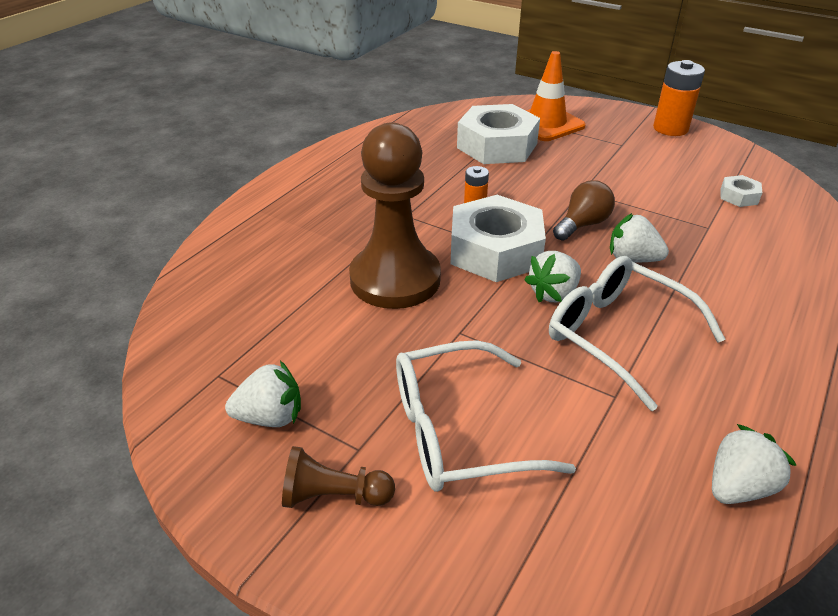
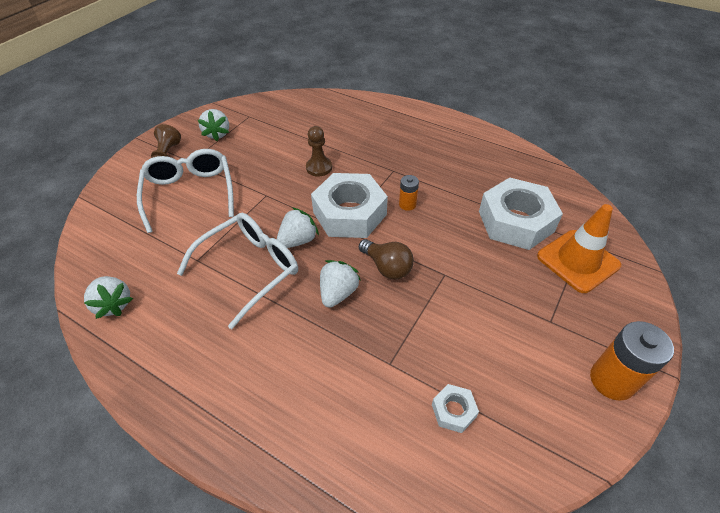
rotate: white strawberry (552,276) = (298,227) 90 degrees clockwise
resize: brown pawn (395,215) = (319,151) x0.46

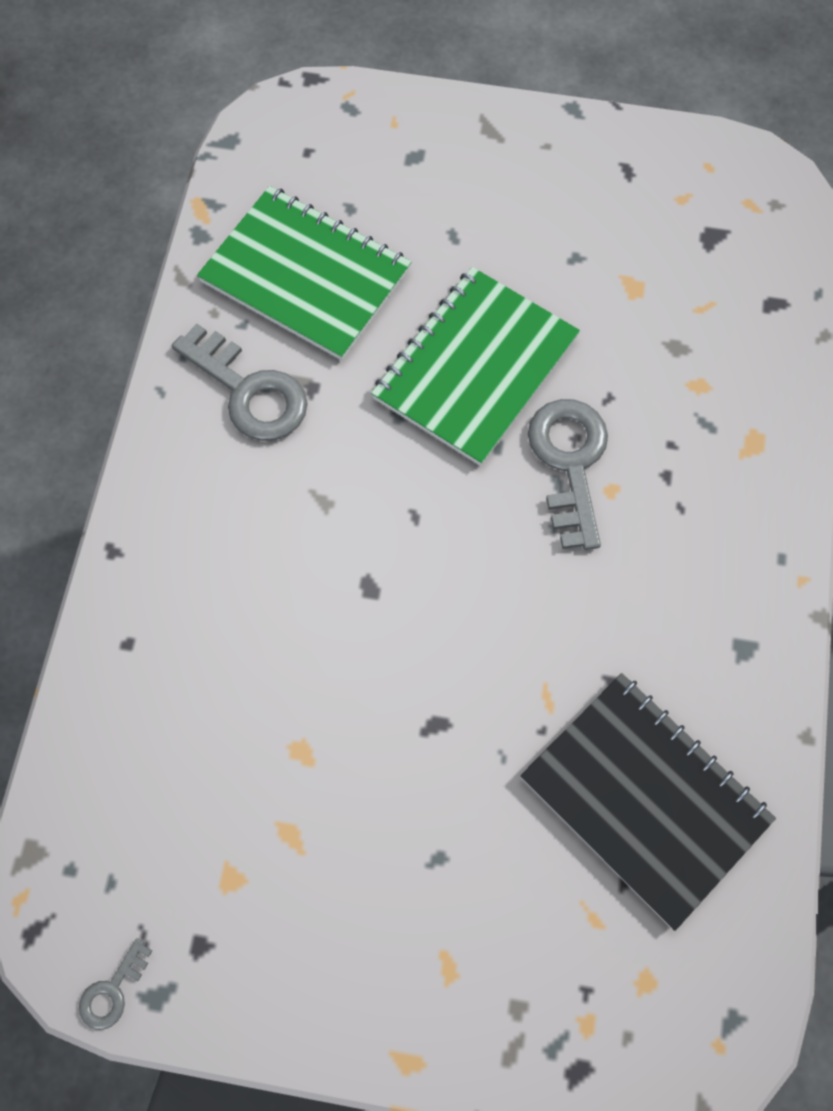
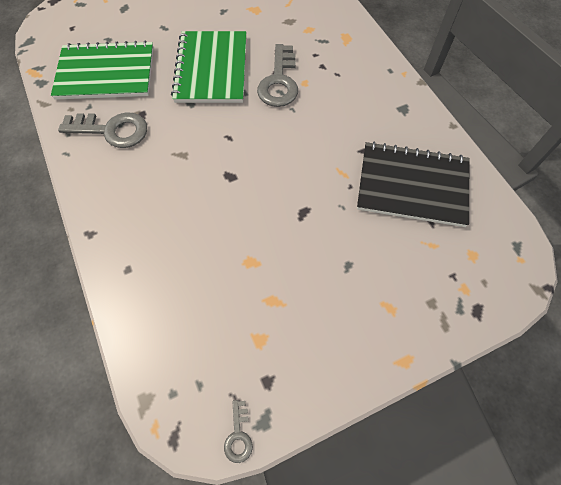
rotate: grey key (568,474) = (277,75) 135 degrees counterclockwise

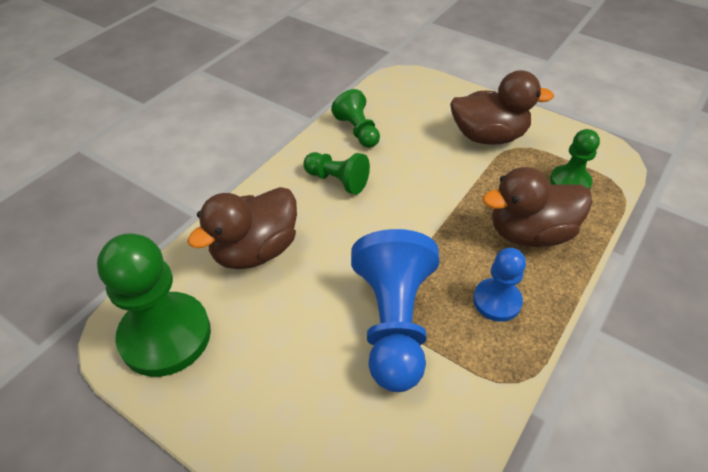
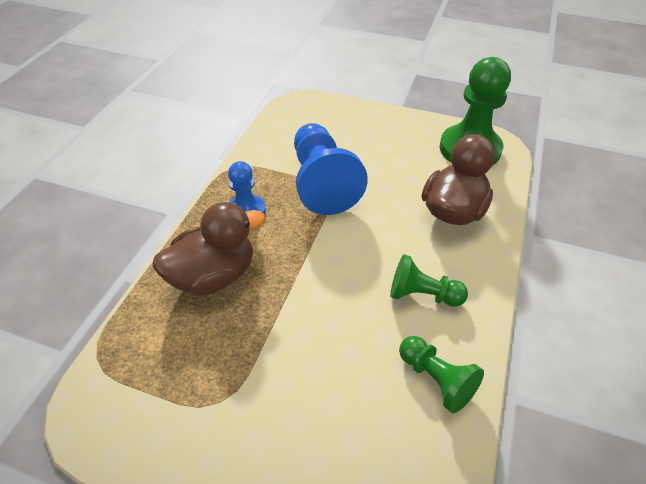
delete: brown duck (502,107); green pawn (575,159)

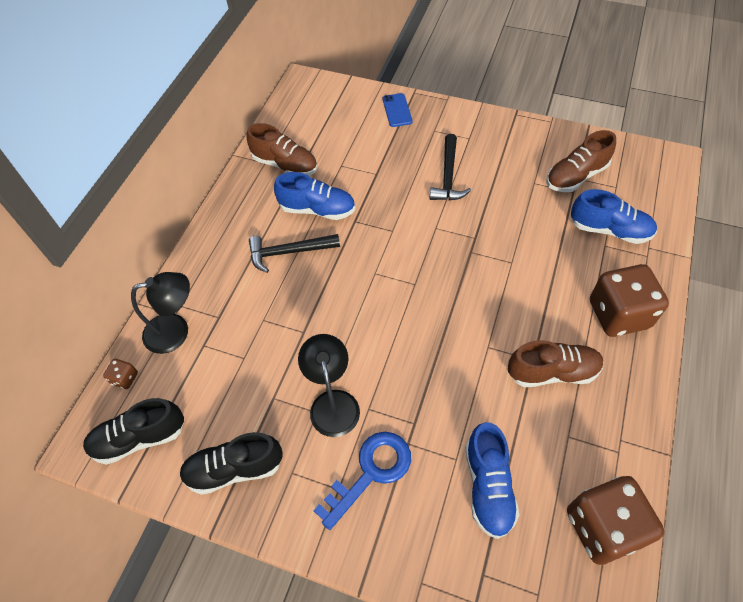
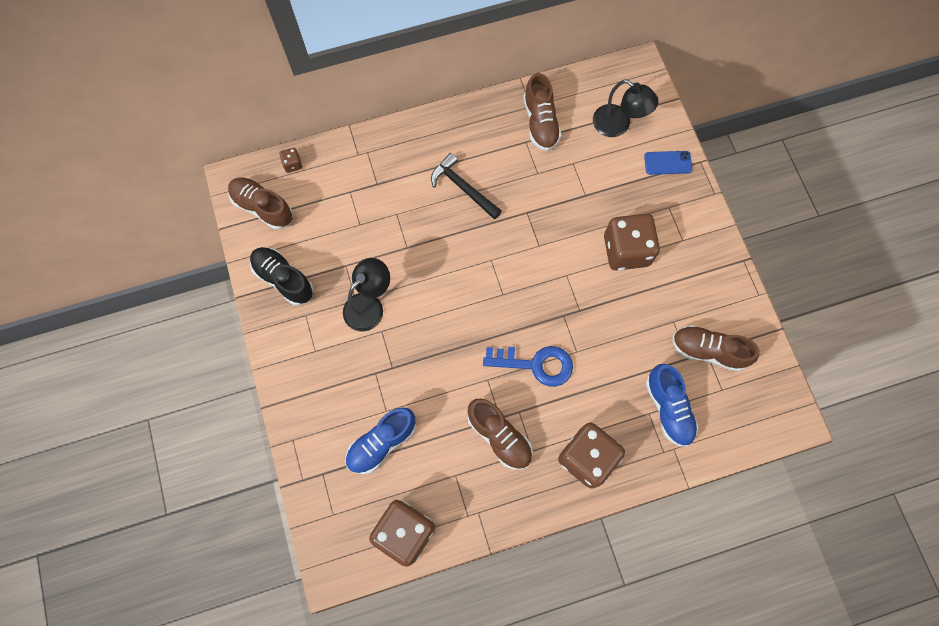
delete: blue shoe (314,196)
move: blue key (362,481) to (528,366); black lamp (160,313) to (626,108)
replace: black hammer (450,167) to brown dice (632,242)
recolor: black shoe (133,431) to brown shoe (260,204)
rotate: blue phone (397,110) = (668,163) 45 degrees clockwise

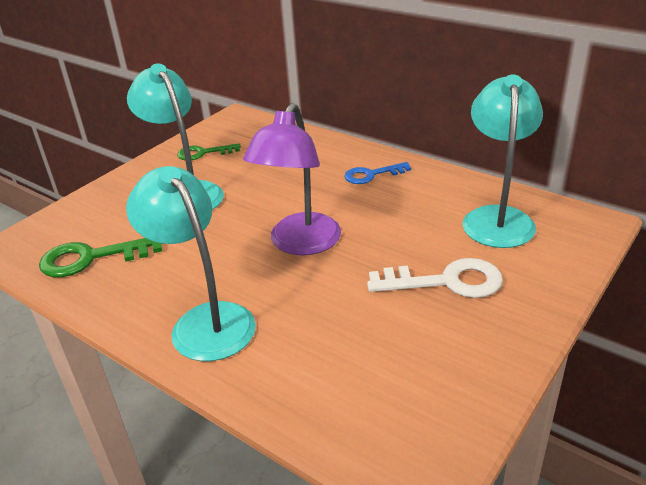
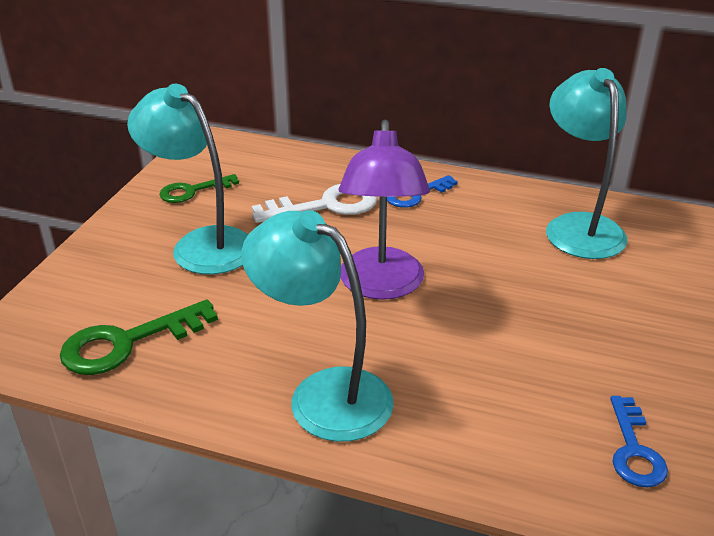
insert: blue key (639,441)
move: white key (435,278) to (315,203)

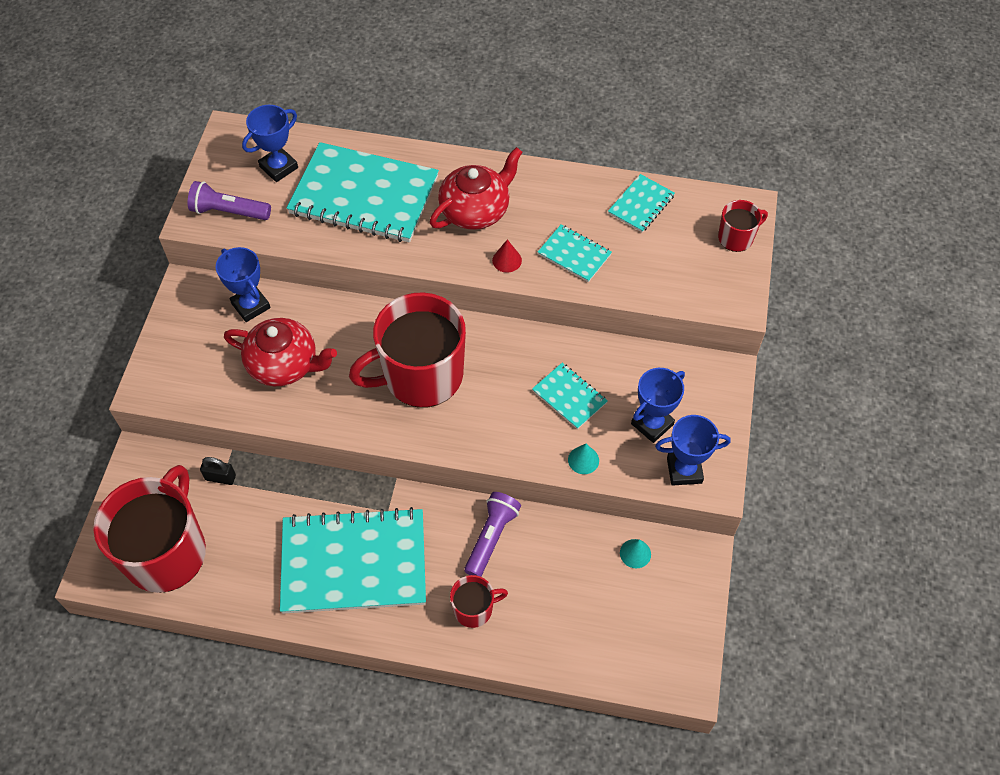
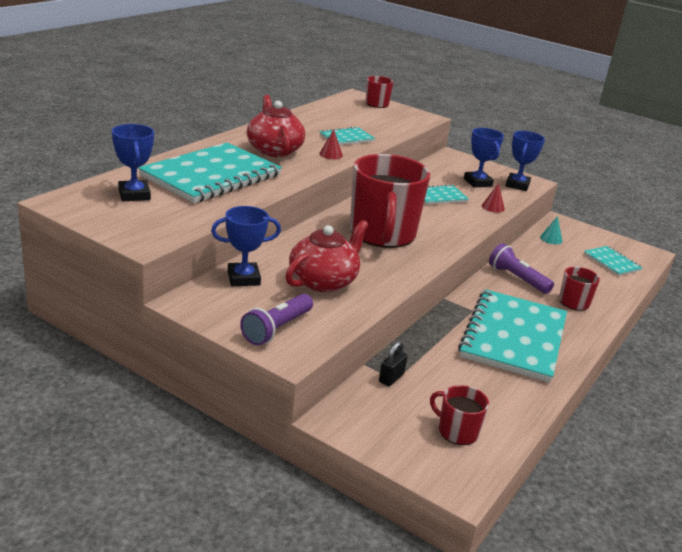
move: purple flashlight (229,200) to (276,319); turquoise notebook (641,203) to (613,261)
recolor: turquoise cone (583,459) to red cone (493,198)
resize: red mug (149,529) = (459,415) x0.46

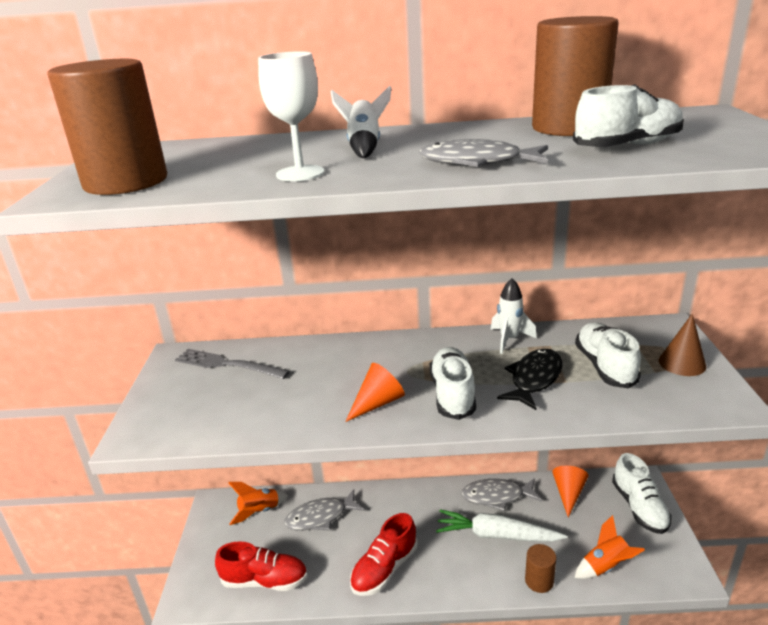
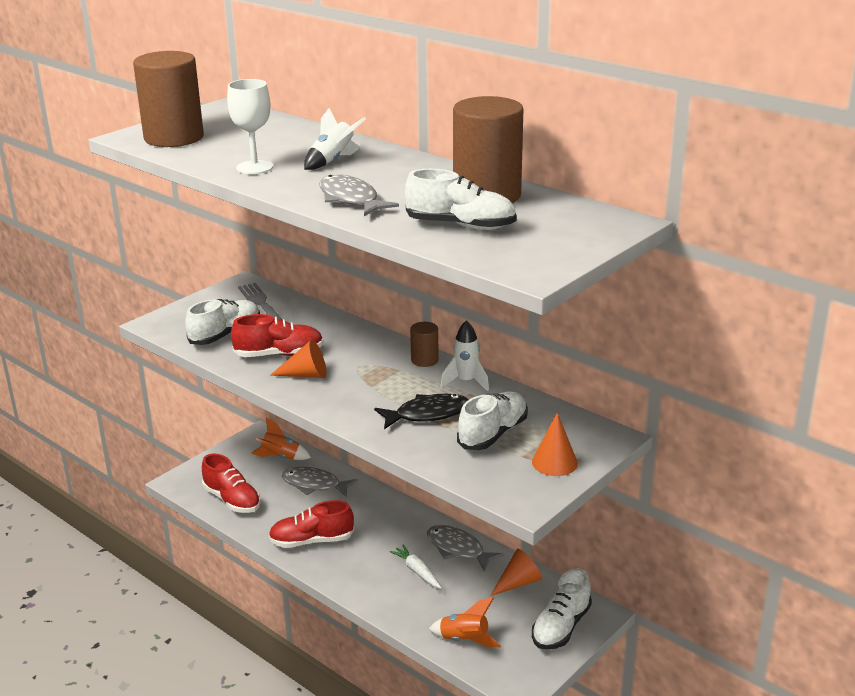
insert: red shoe (277,335)
move: white shoe (453,383) to (222,322); brown cylinder (540,568) to (424,344)
recolor: brown cone (682,345) to orange cone (555,444)
resize: white carrot (501,525) = (415,566) x0.59

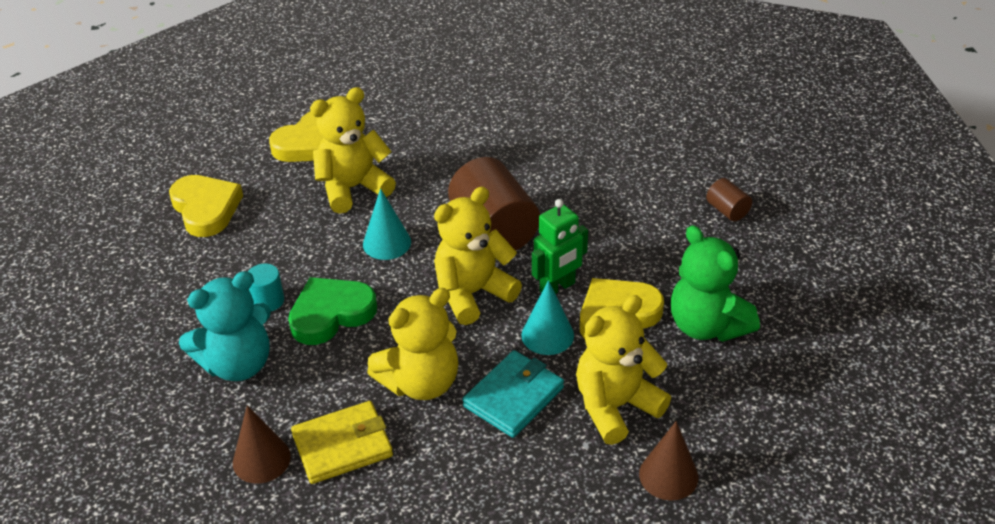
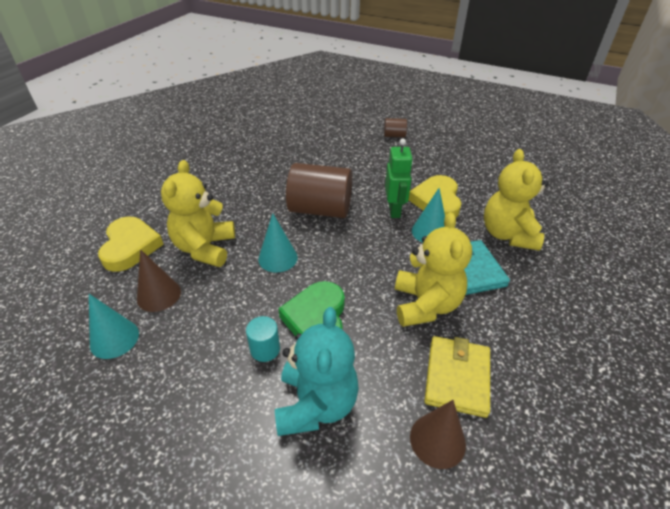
delete: yellow teddy bear (478,256); green teddy bear (715,283)
move: brown cone (668,461) to (159,280)
replace: yellow heart (206,206) to turquoise cone (114,326)

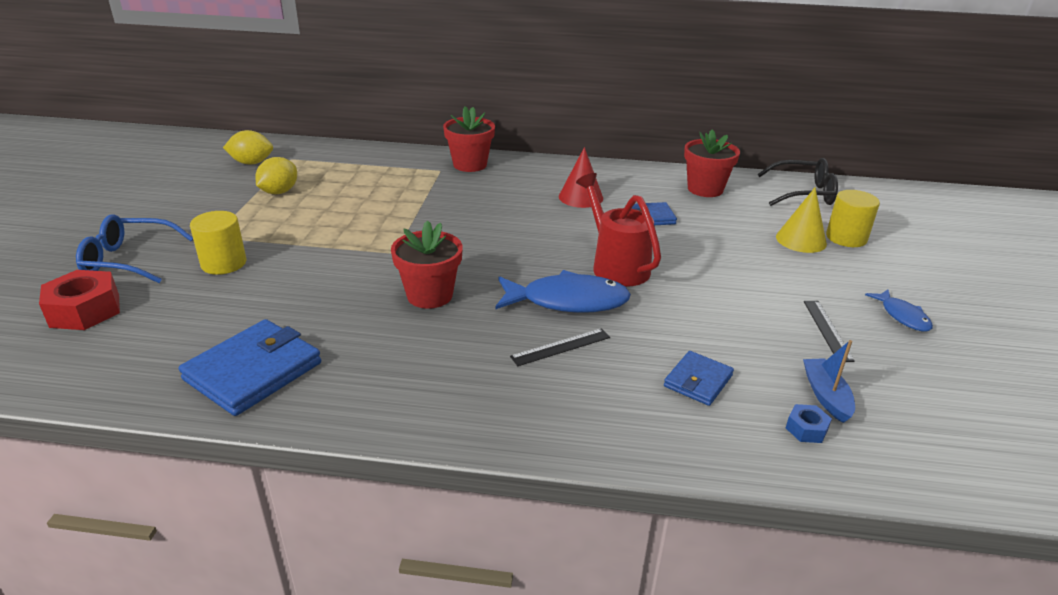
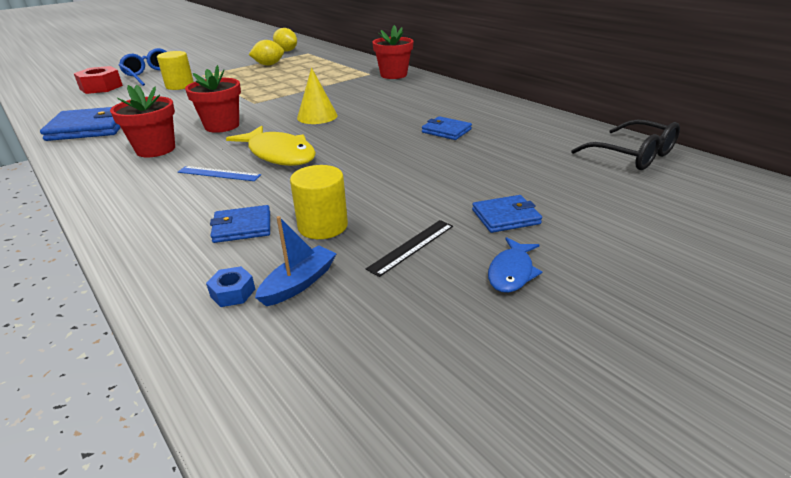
delete: red cone (581,177); red watering can (618,230)
insert: blue wallet (507,214)
move: red flower pot (712,163) to (142,121); yellow cylinder (853,218) to (319,202); yellow cone (801,220) to (317,96)
recolor: black ruler (560,347) to blue ruler (219,173); blue fish (563,291) to yellow fish (271,146)

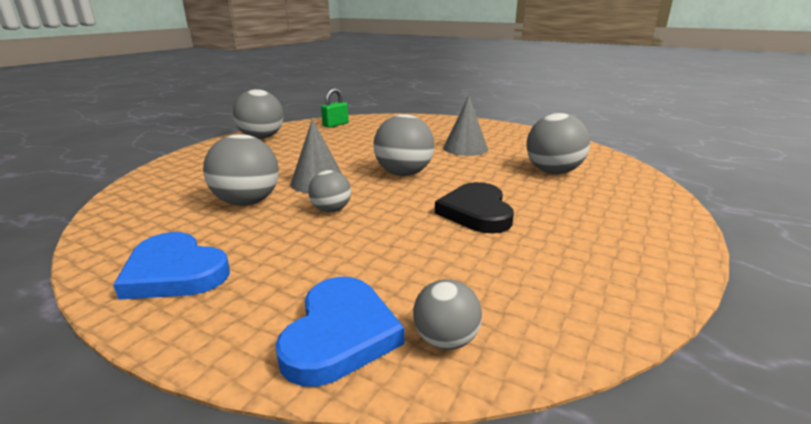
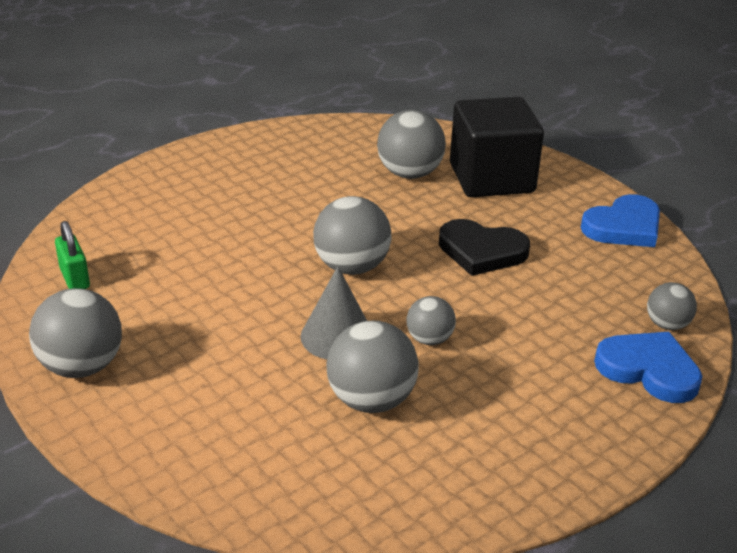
delete: grey cone (465,126)
insert: black cube (497,147)
move: blue heart (171,266) to (620,220)

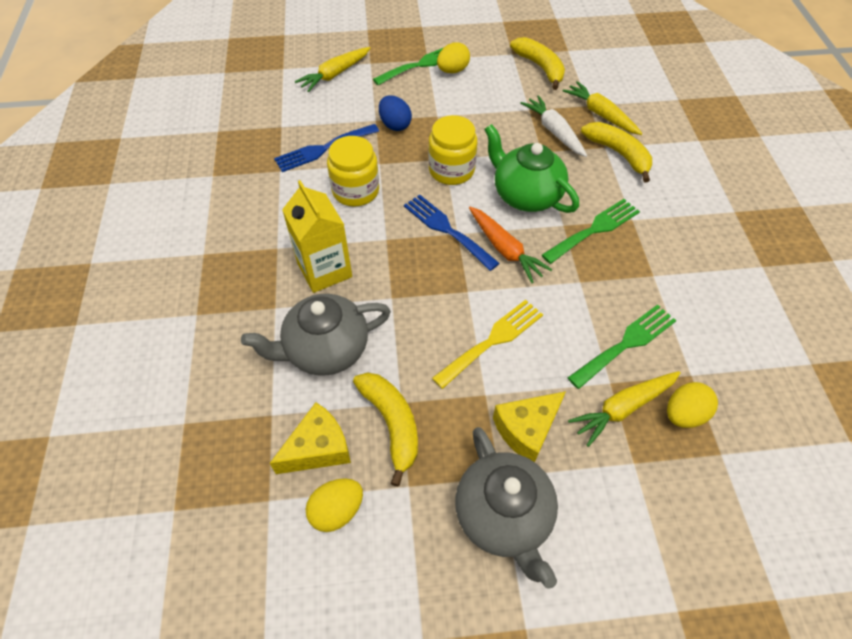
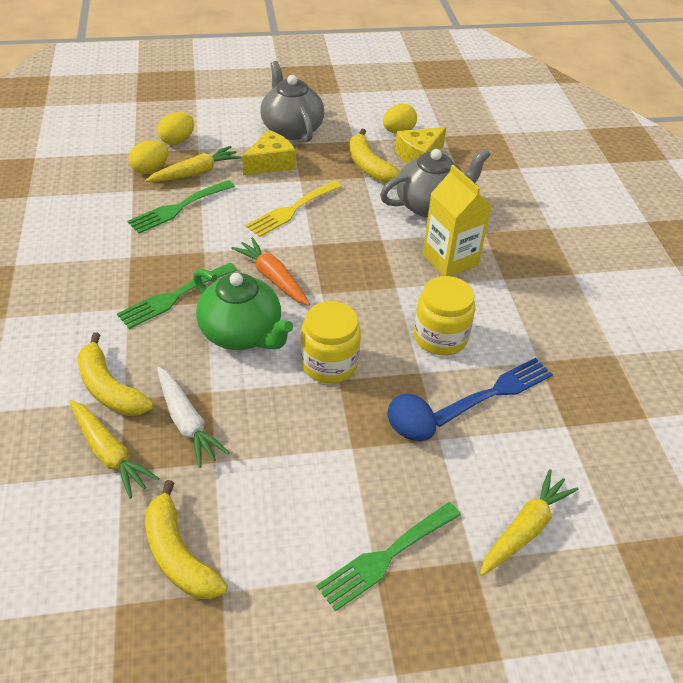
delete: blue fork (452,233)
move: yellow egg (453,57) to (175,128)

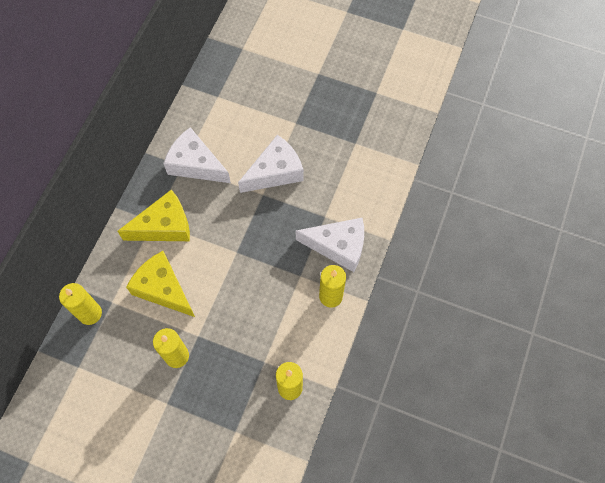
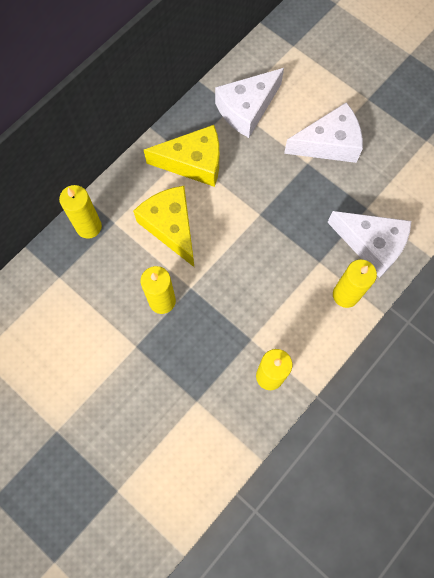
rotate: white cheese (197,155) = (249,103) 90 degrees counterclockwise

